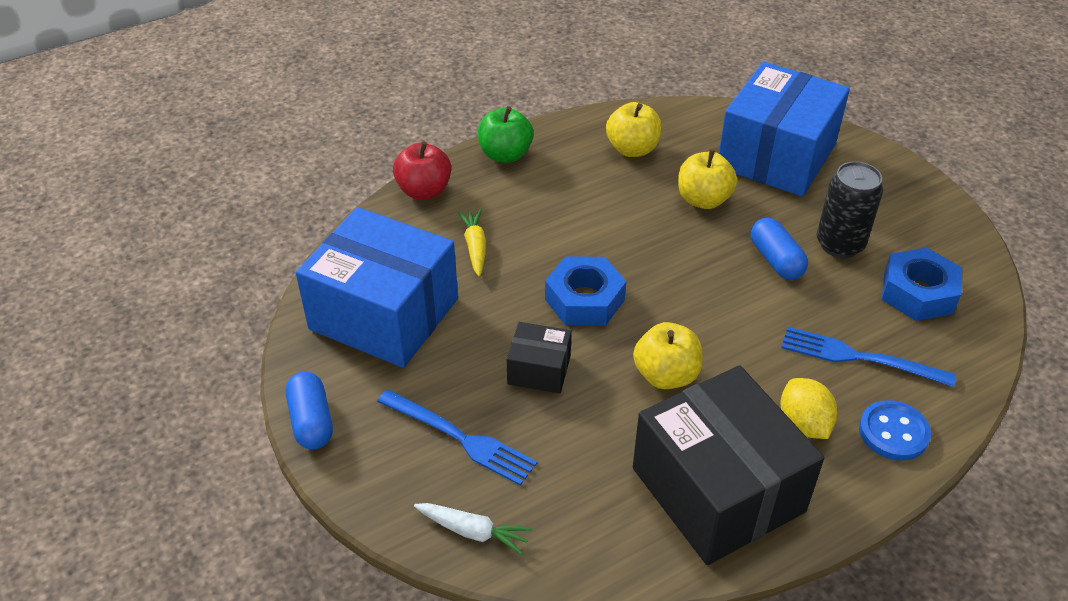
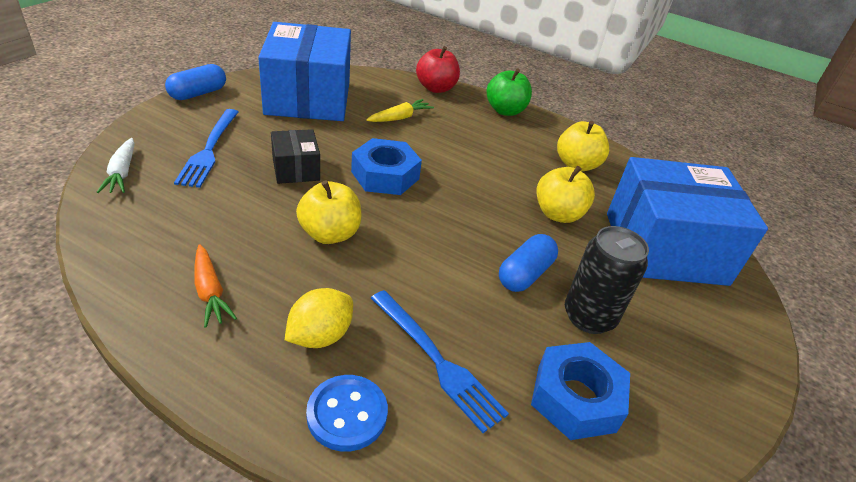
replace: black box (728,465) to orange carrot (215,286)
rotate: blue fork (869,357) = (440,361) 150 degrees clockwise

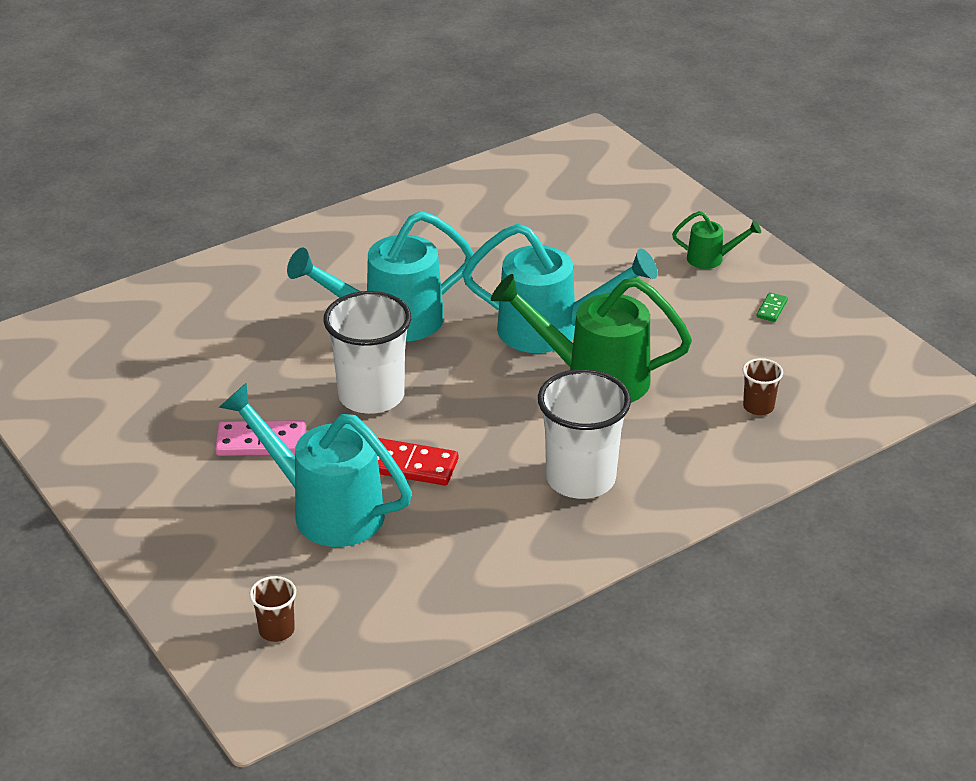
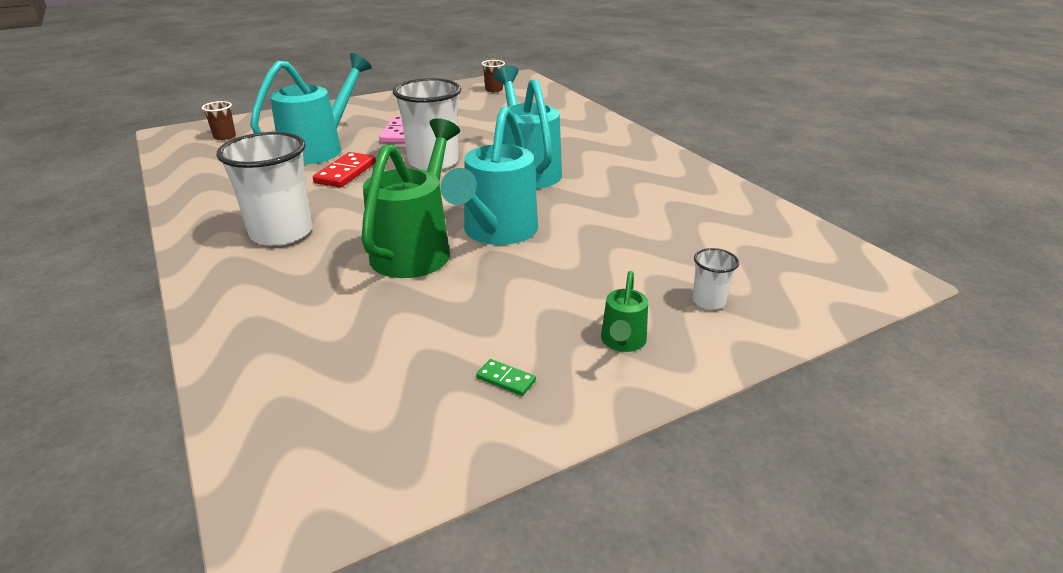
insert: white cup (715,279)
move: brown cup (763,386) to (493,76)

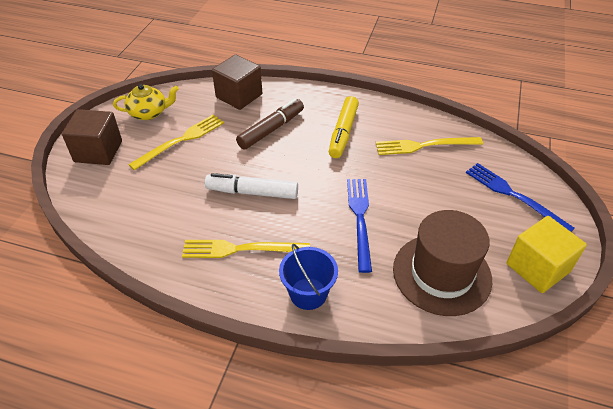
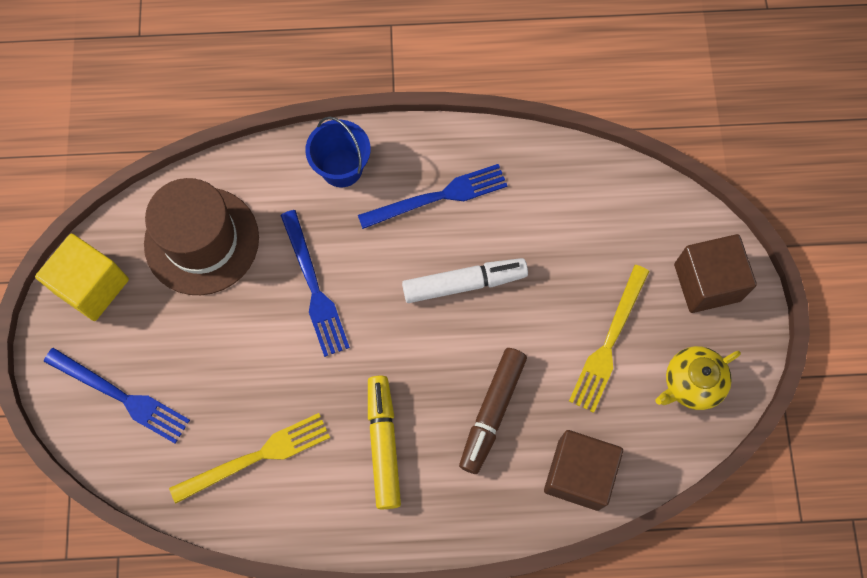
recolor: yellow fork (246,249) to blue fork (432,196)

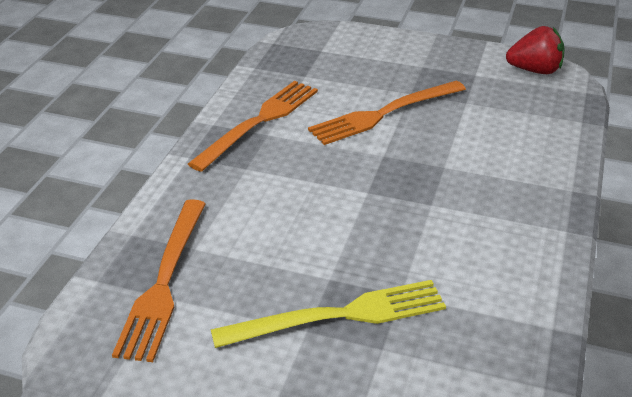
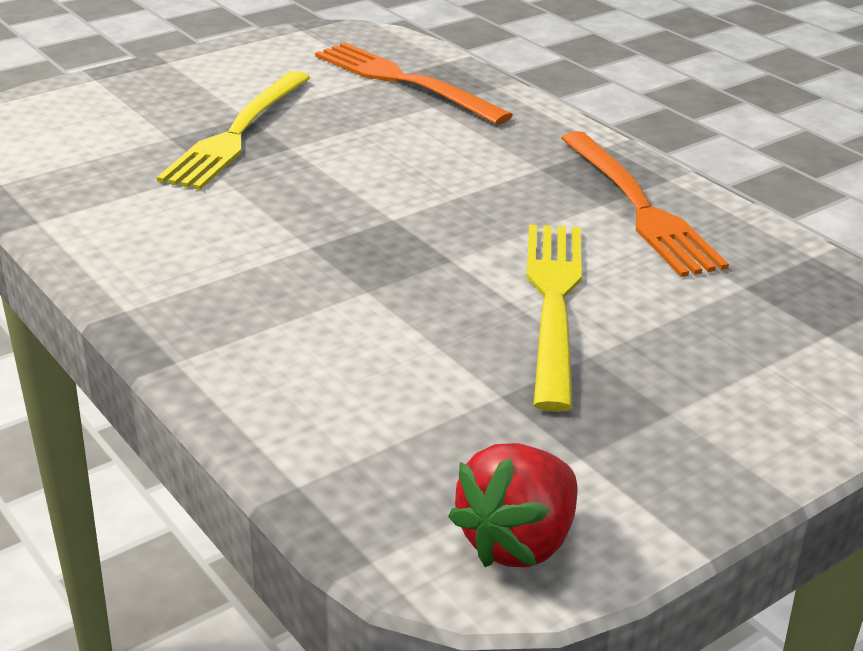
recolor: orange fork (387,113) to yellow fork (554,318)

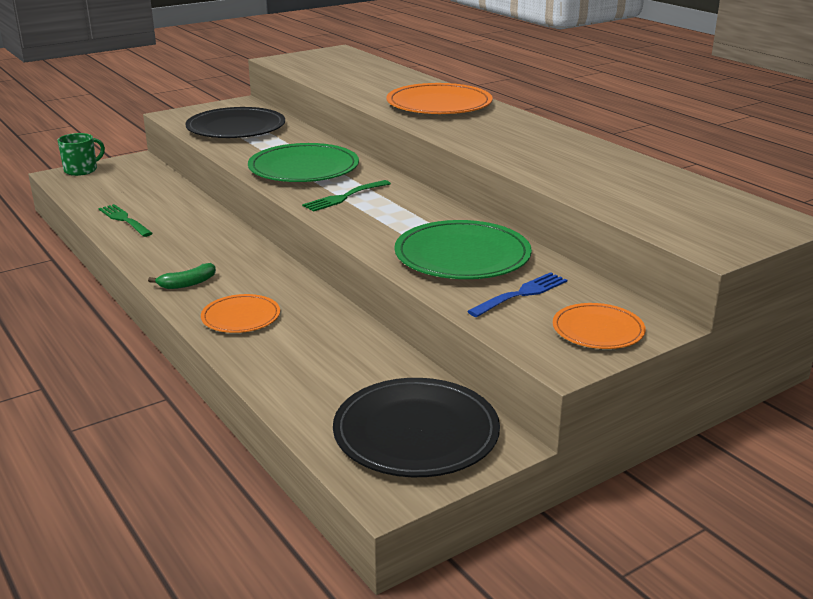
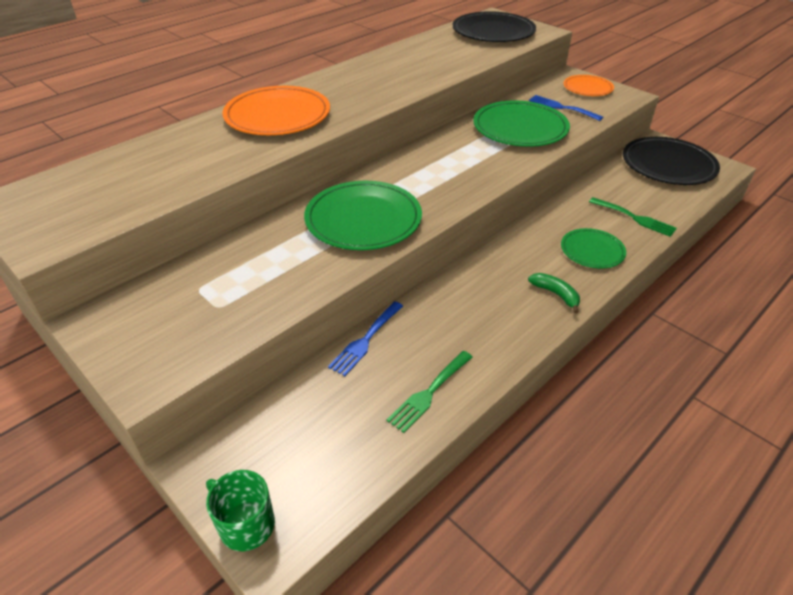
insert: blue fork (365,338)
move: black plate (235,122) to (494,26); green fork (346,196) to (633,217)
recolor: orange plate (240,313) to green plate (593,248)

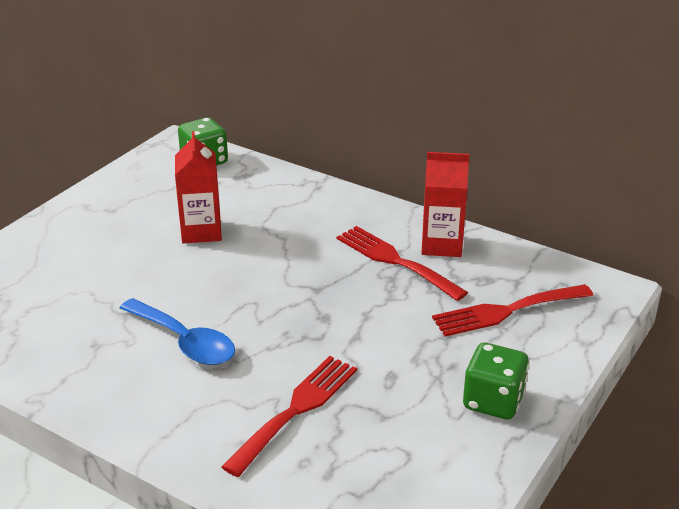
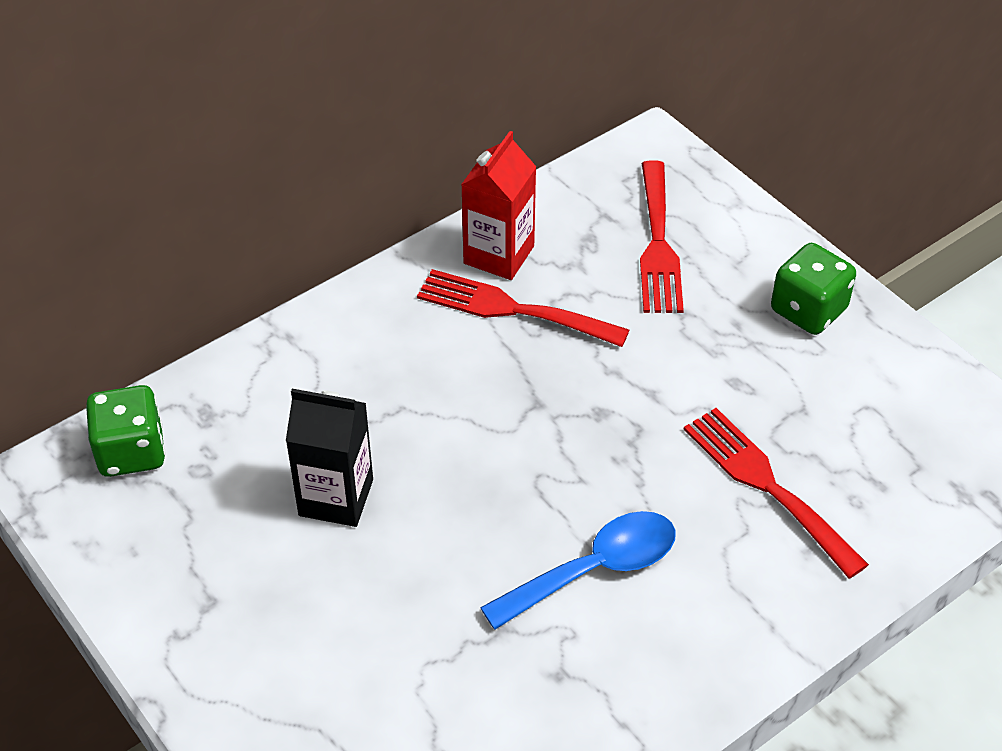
recolor: red carton (198,187) to black carton (329,458)
rotate: red fork (402,263) = (523,308) 45 degrees clockwise

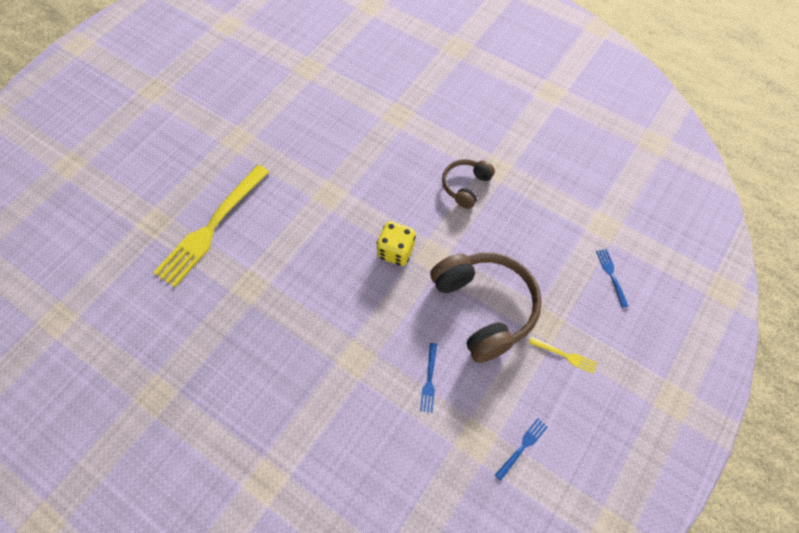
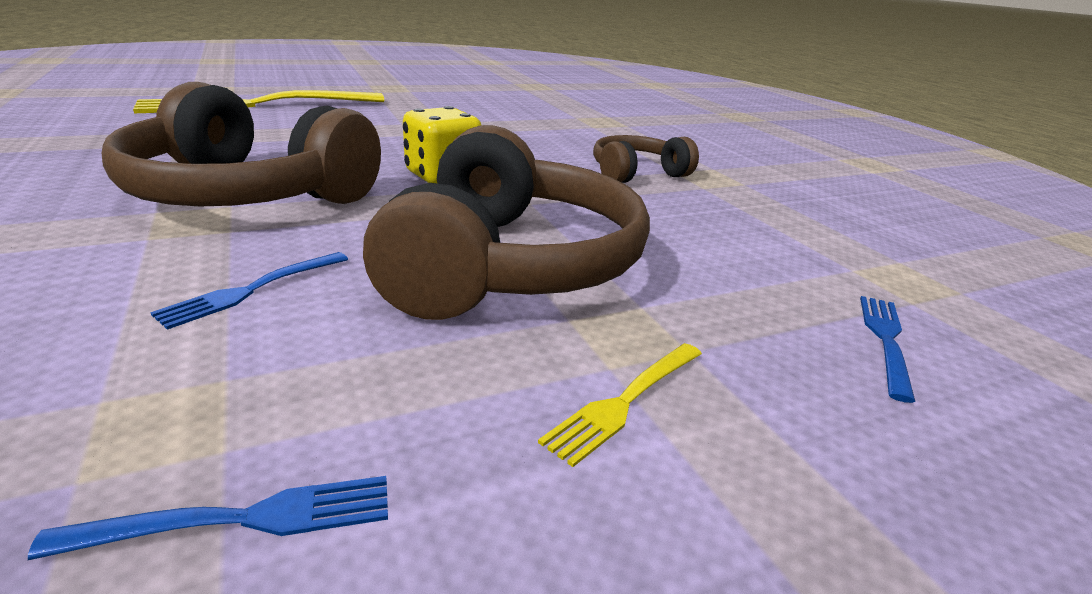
insert: brown headphones (241,144)
rotate: yellow fork (563,355) = (620,405) 75 degrees clockwise

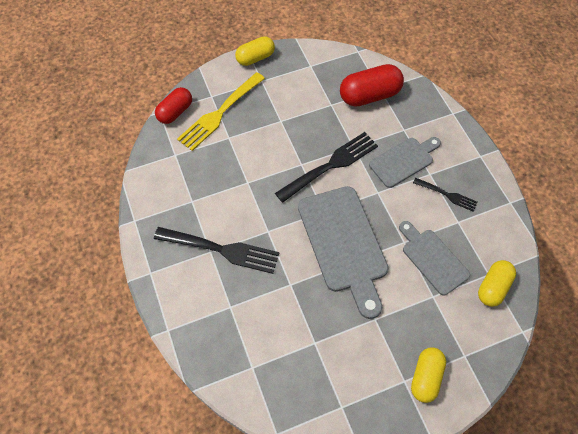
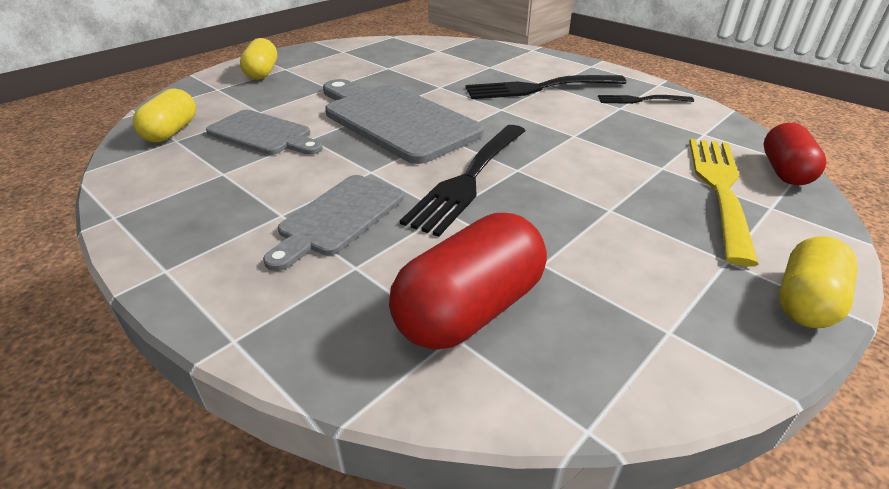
move: black fork (445,195) to (646,99)

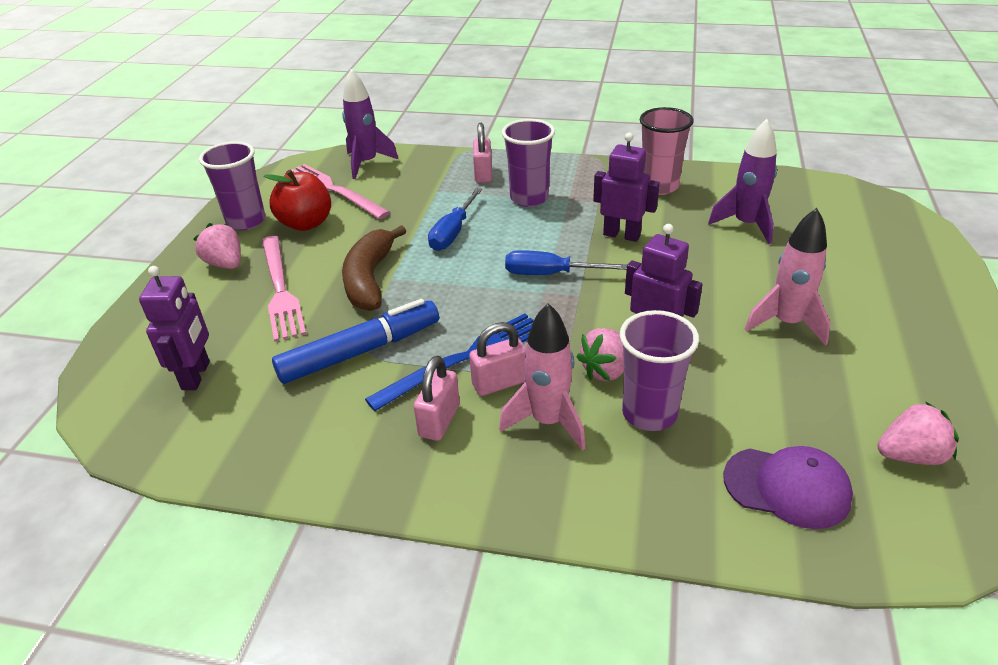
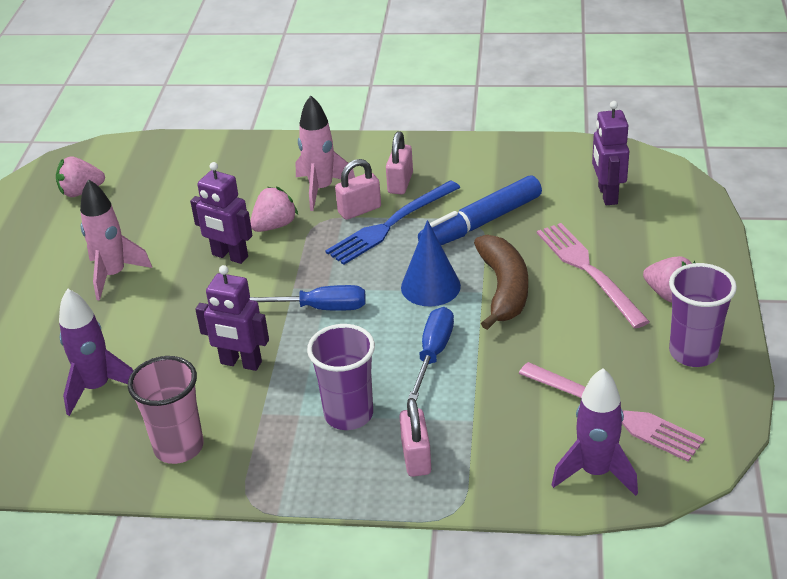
delete: red apple (297,200); purple cup (659,370); purple cap (788,487)
insert: blue cone (431,263)

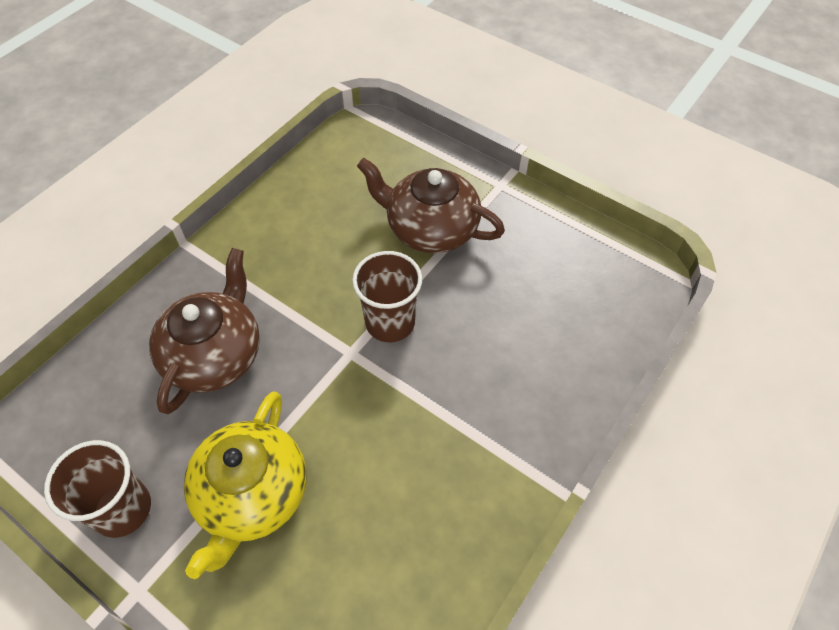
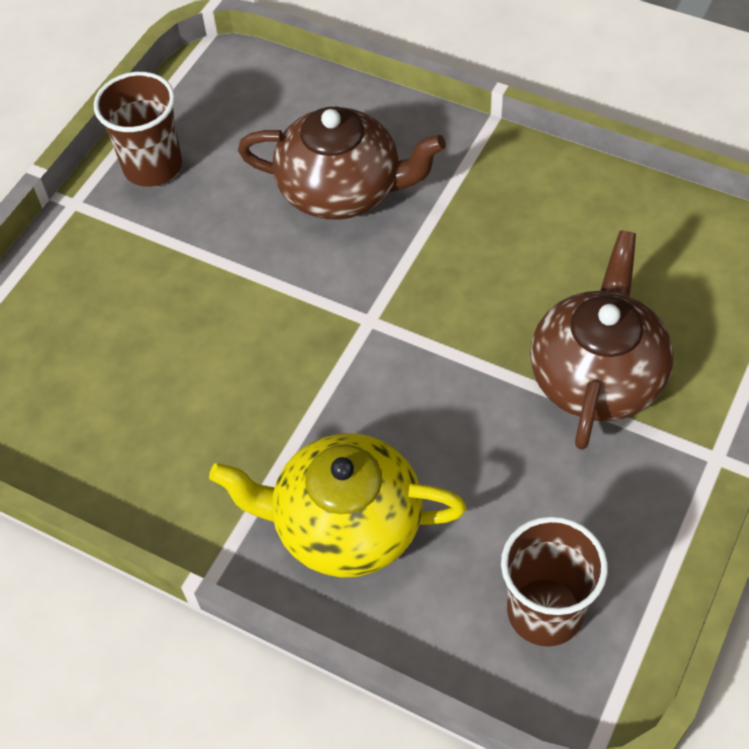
move: yellow teapot (245,485) to (337,505); brown cup (387,296) to (554,581)

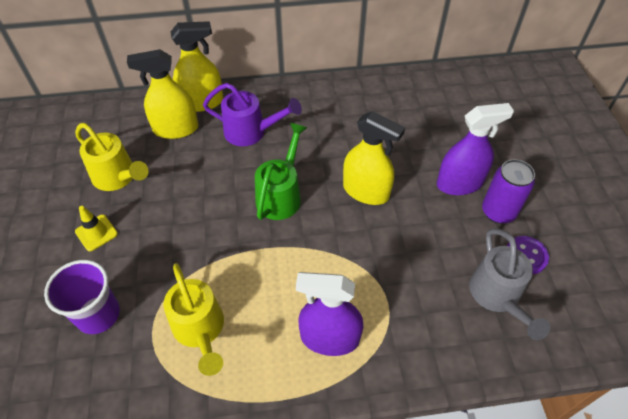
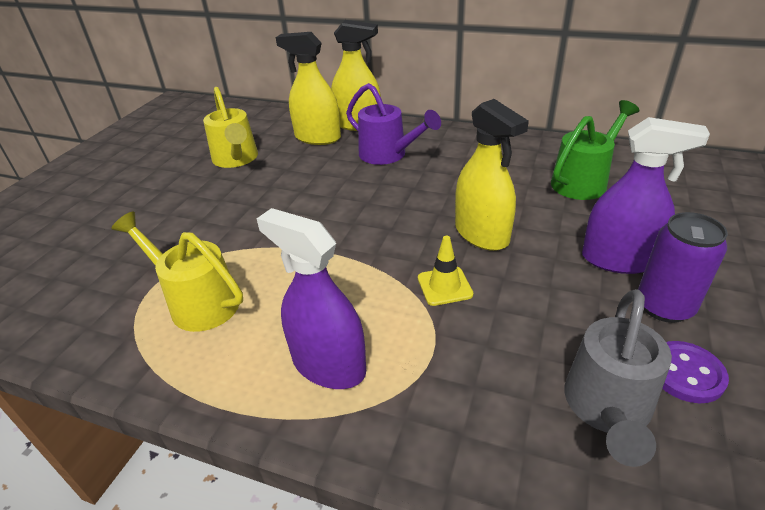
delete: purple cup (82,297)
move: yellow traffic cone (96,228) to (445,271); green watering can (281,171) to (595,150)
rotate: yellow watering can (193,319) = (177,272) 120 degrees clockwise

